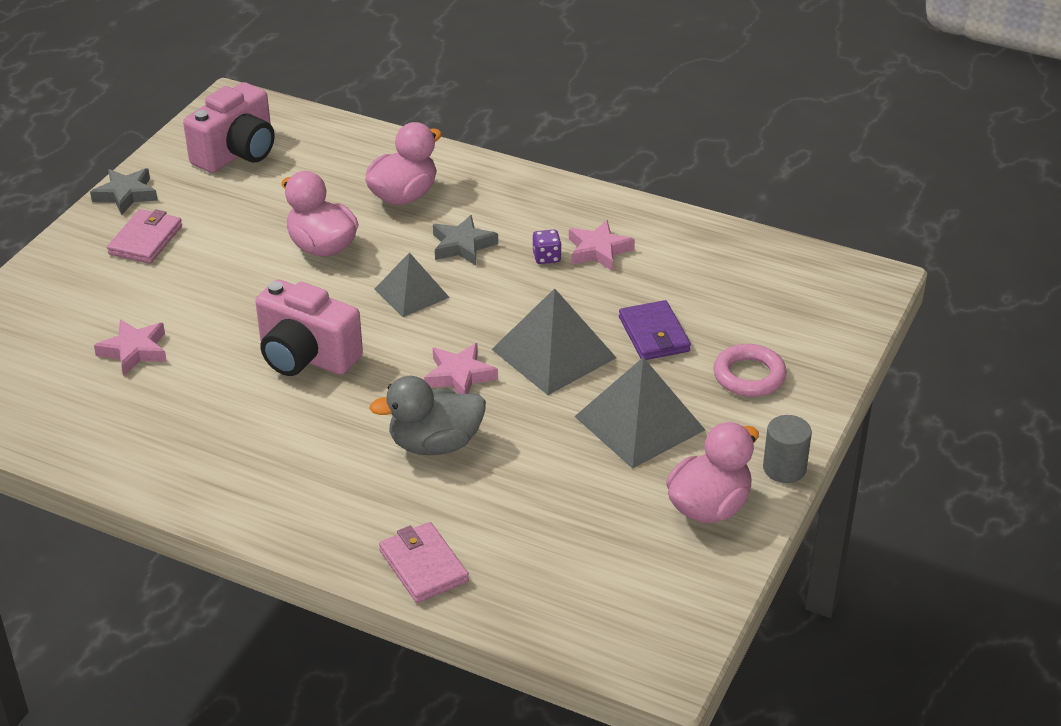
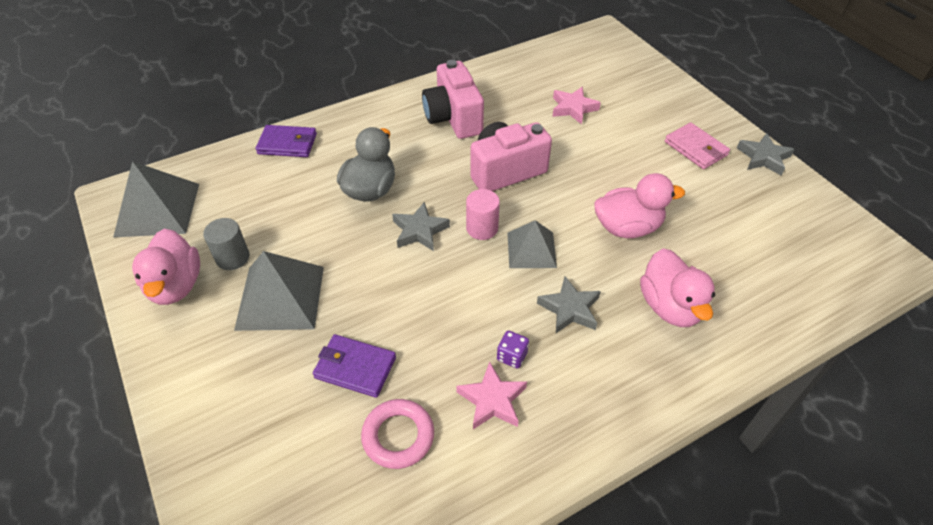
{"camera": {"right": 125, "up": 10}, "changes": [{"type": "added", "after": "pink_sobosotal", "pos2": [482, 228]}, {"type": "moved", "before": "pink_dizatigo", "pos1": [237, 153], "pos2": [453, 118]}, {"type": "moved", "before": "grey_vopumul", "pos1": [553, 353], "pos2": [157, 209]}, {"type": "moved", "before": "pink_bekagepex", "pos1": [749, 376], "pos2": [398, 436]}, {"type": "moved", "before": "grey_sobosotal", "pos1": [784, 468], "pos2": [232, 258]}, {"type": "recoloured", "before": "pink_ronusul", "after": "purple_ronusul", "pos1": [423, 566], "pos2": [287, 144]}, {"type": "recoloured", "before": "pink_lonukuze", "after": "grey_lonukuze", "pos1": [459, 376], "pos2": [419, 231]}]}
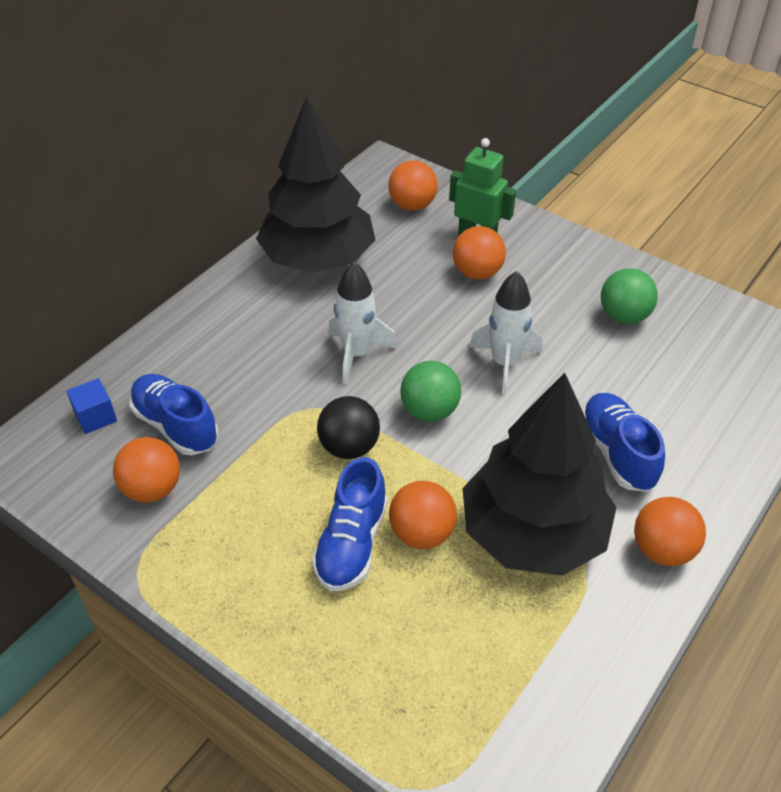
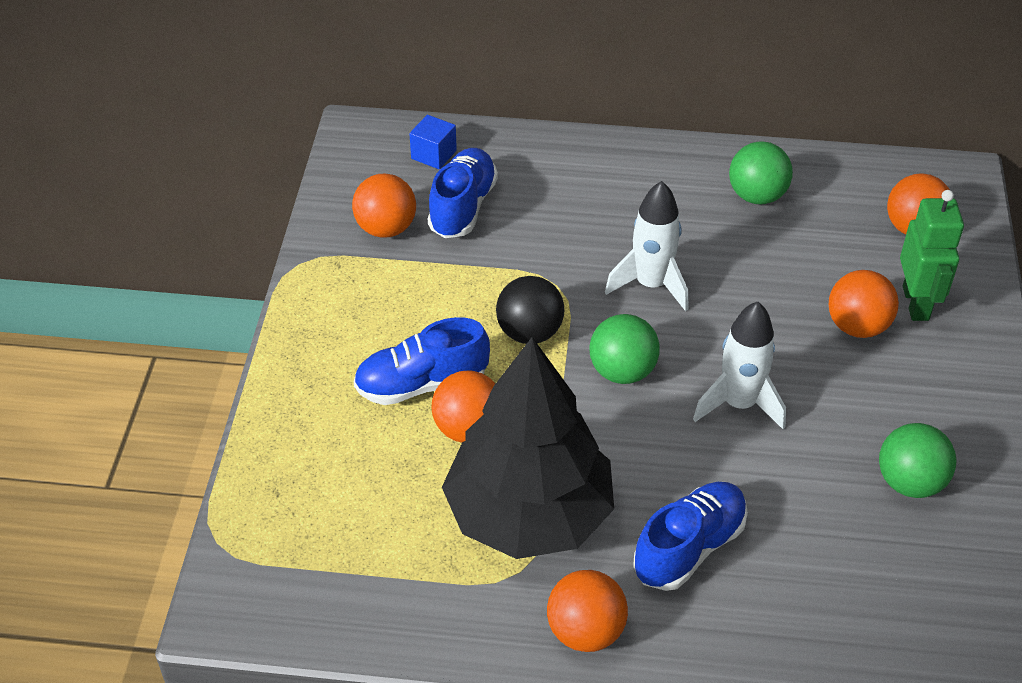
{"camera": {"right": 60, "up": 0}, "changes": [{"type": "replaced", "before": "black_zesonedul", "after": "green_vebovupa", "pos1": [318, 259], "pos2": [756, 196]}]}
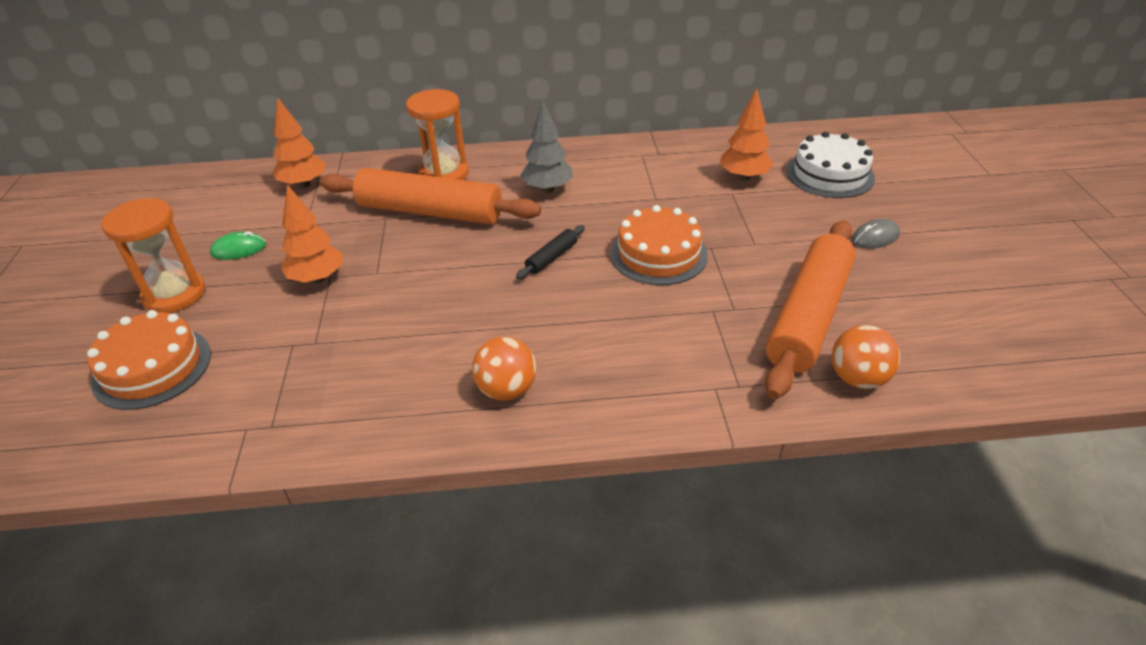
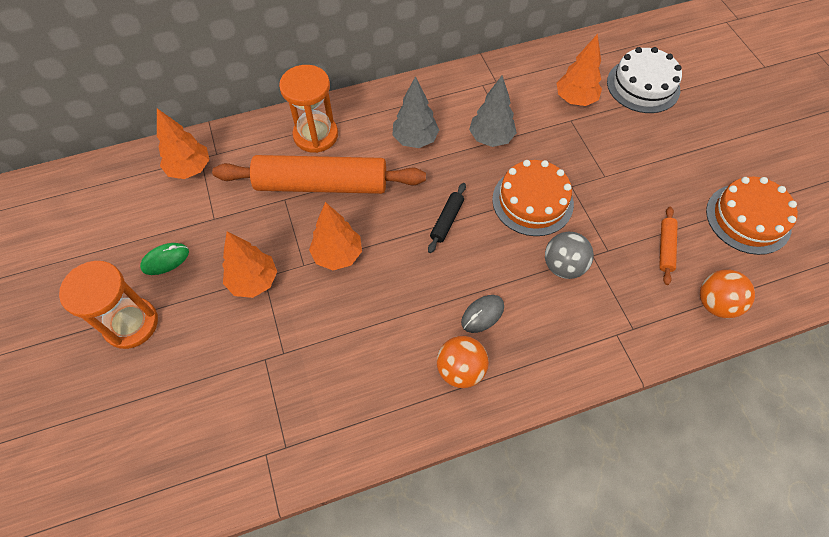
{"camera": {"right": -15, "up": 20}, "changes": [{"type": "added", "after": "orange_zesonedul", "pos2": [337, 255]}, {"type": "added", "after": "grey_zesonedul", "pos2": [491, 138]}, {"type": "added", "after": "grey_vebovupa", "pos2": [563, 266]}, {"type": "moved", "before": "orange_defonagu", "pos1": [152, 367], "pos2": [748, 218]}, {"type": "moved", "before": "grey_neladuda", "pos1": [875, 237], "pos2": [482, 314]}, {"type": "resized", "before": "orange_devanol", "pos1": [808, 316], "pos2": [665, 248], "scale": 0.41}]}
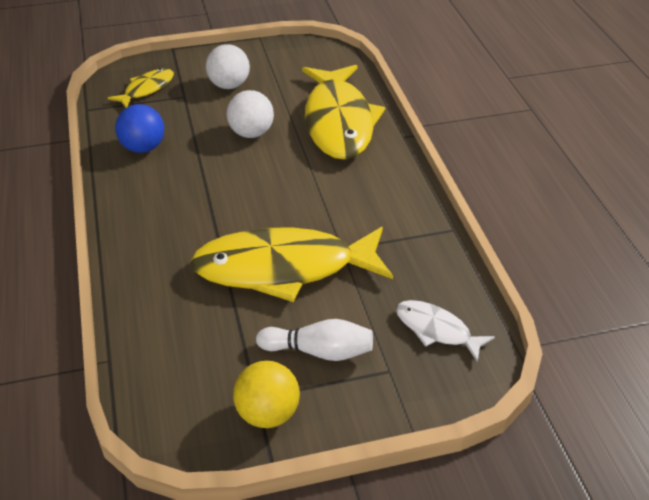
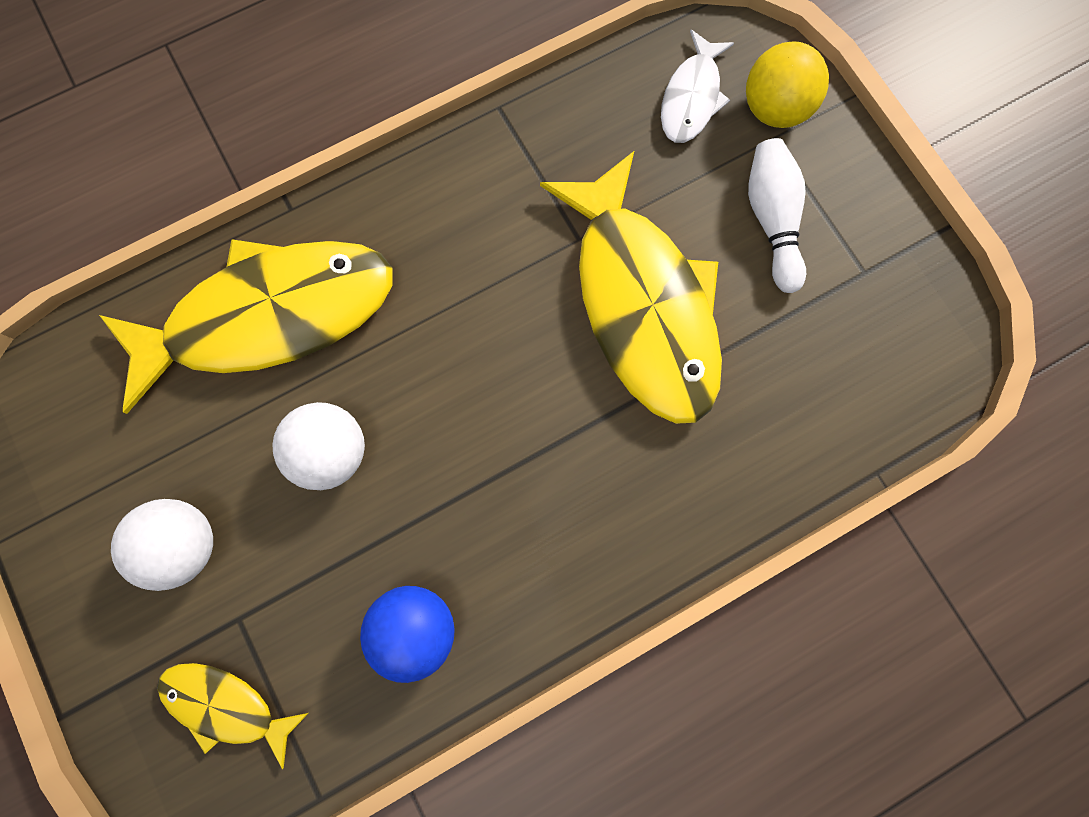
{"camera": {"right": -105, "up": 35}, "changes": [{"type": "moved", "before": "yellow_vebovupa", "pos1": [267, 414], "pos2": [774, 109]}]}
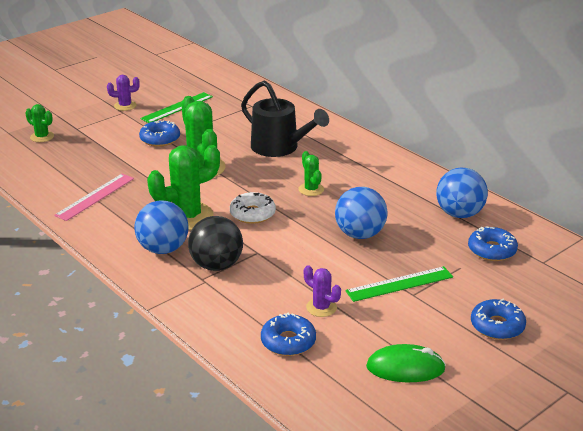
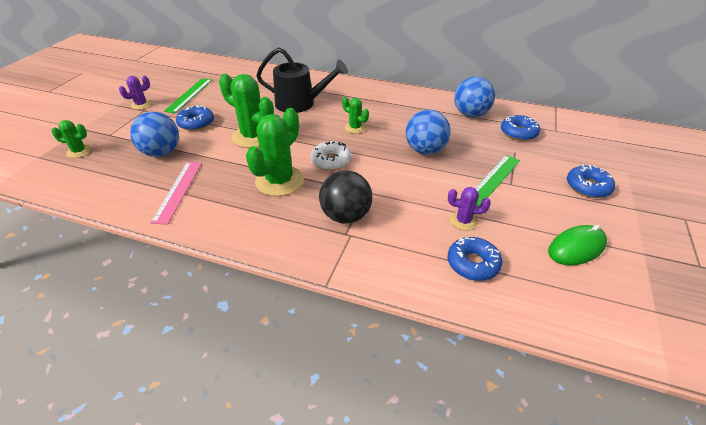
{"camera": {"right": -30, "up": 10}, "changes": [{"type": "moved", "before": "blue_vebovupa", "pos1": [163, 249], "pos2": [161, 152]}]}
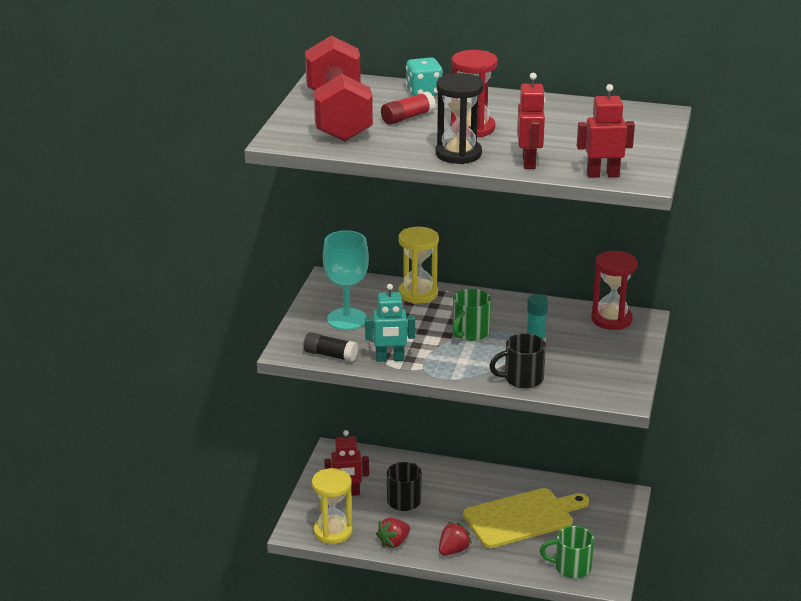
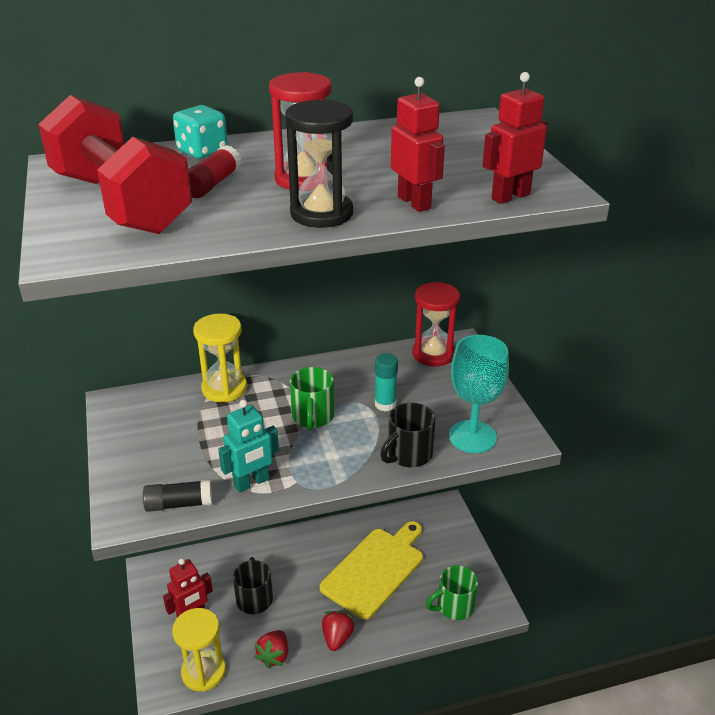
{"camera": {"right": -30, "up": 5}, "changes": [{"type": "moved", "before": "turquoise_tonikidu", "pos1": [347, 319], "pos2": [472, 437]}]}
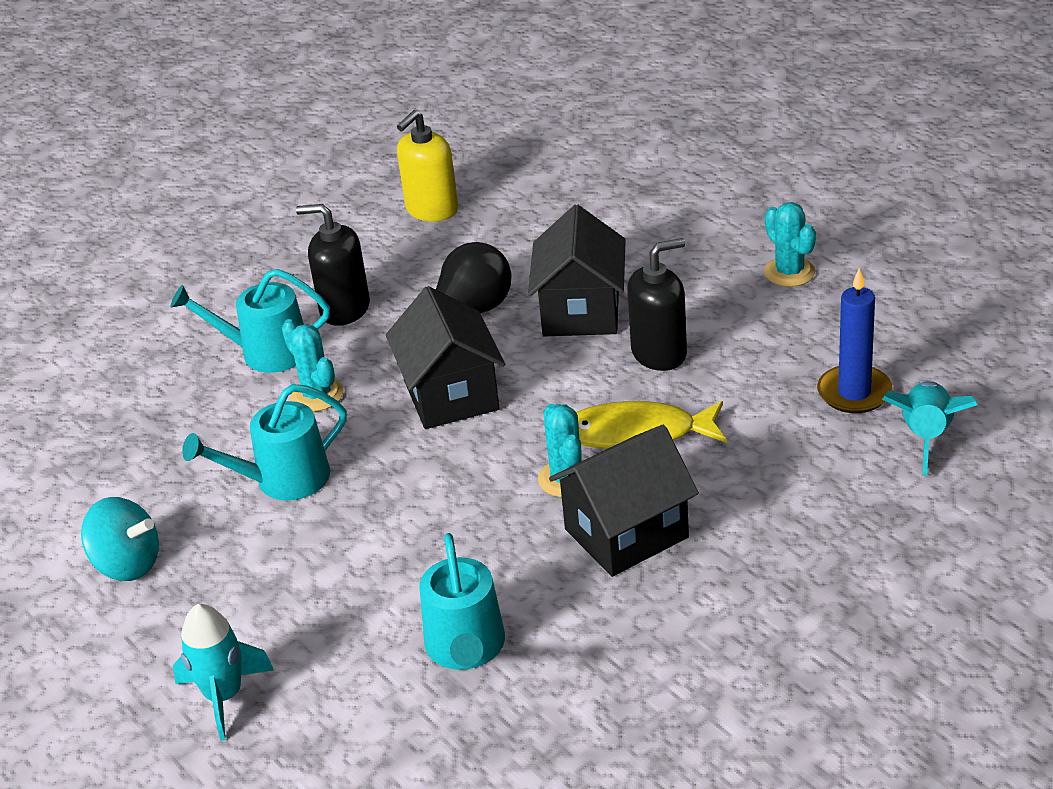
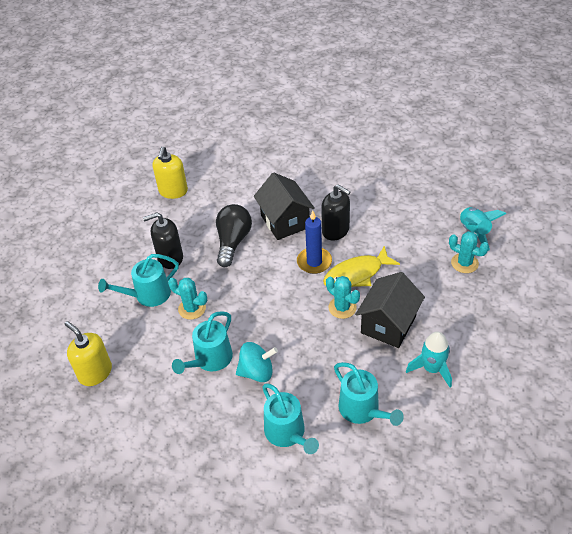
{"camera": {"right": -30, "up": 10}, "changes": [{"type": "removed", "before": "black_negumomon", "pos1": [451, 395]}, {"type": "added", "after": "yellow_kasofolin", "pos2": [95, 373]}, {"type": "added", "after": "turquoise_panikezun", "pos2": [287, 433]}, {"type": "moved", "before": "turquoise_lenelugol", "pos1": [127, 564], "pos2": [257, 372]}, {"type": "moved", "before": "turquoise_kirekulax", "pos1": [224, 696], "pos2": [432, 369]}, {"type": "moved", "before": "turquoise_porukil", "pos1": [789, 272], "pos2": [464, 263]}, {"type": "moved", "before": "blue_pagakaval", "pos1": [854, 393], "pos2": [314, 262]}, {"type": "turned", "before": "black_kasofolin", "pos1": [659, 353], "pos2": [335, 230], "turn": 90}]}
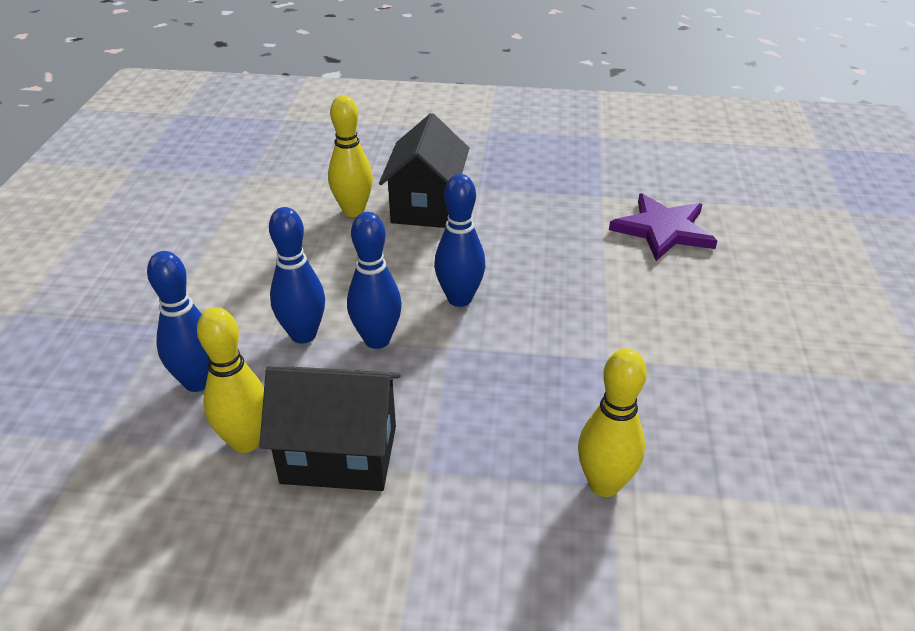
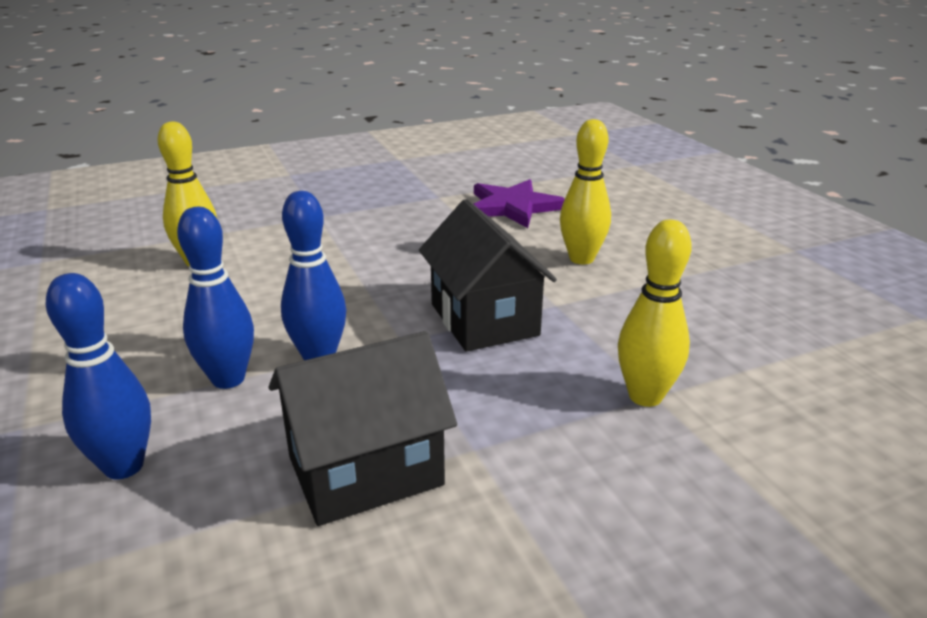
{"camera": {"right": -30, "up": -10}, "changes": [{"type": "removed", "before": "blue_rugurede", "pos1": [459, 299]}, {"type": "moved", "before": "yellow_rugurede", "pos1": [245, 441], "pos2": [581, 259]}, {"type": "moved", "before": "black_negumomon", "pos1": [426, 206], "pos2": [484, 319]}]}
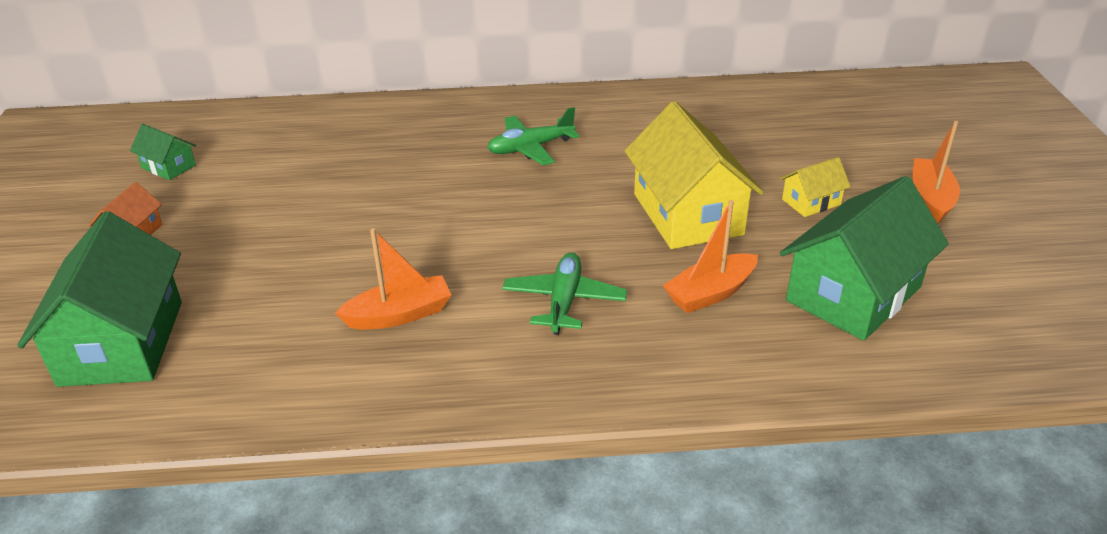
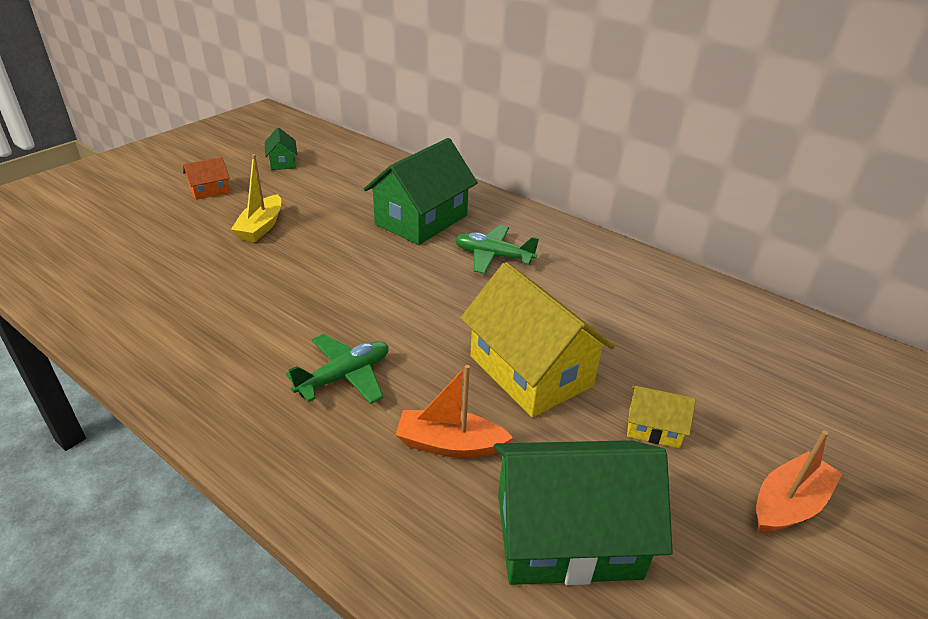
{"camera": {"right": 40, "up": 0}, "changes": [{"type": "removed", "before": "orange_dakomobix", "pos1": [399, 315]}, {"type": "added", "after": "yellow_dakomobix", "pos2": [261, 227]}, {"type": "moved", "before": "green_negumomon", "pos1": [122, 342], "pos2": [421, 220]}, {"type": "turned", "before": "yellow_negumomon", "pos1": [688, 214], "pos2": [530, 371], "turn": -60}]}
